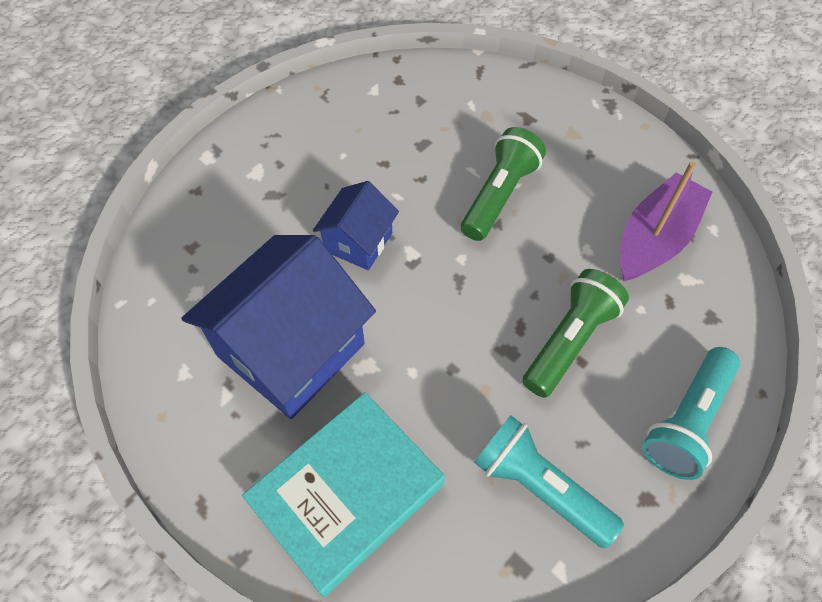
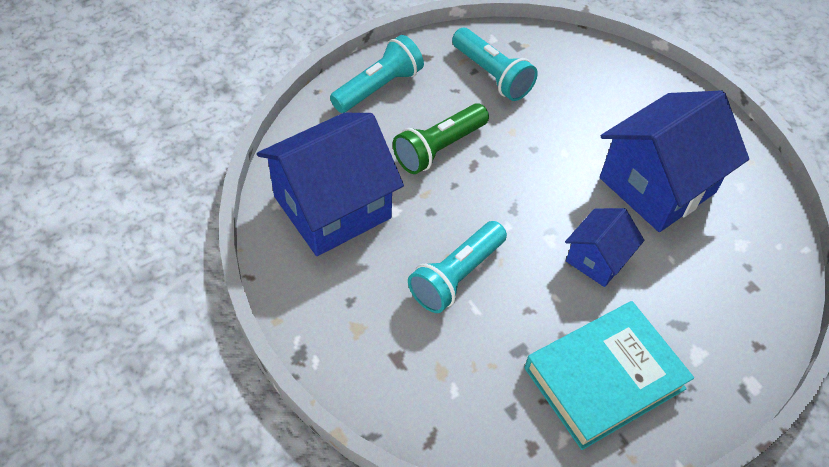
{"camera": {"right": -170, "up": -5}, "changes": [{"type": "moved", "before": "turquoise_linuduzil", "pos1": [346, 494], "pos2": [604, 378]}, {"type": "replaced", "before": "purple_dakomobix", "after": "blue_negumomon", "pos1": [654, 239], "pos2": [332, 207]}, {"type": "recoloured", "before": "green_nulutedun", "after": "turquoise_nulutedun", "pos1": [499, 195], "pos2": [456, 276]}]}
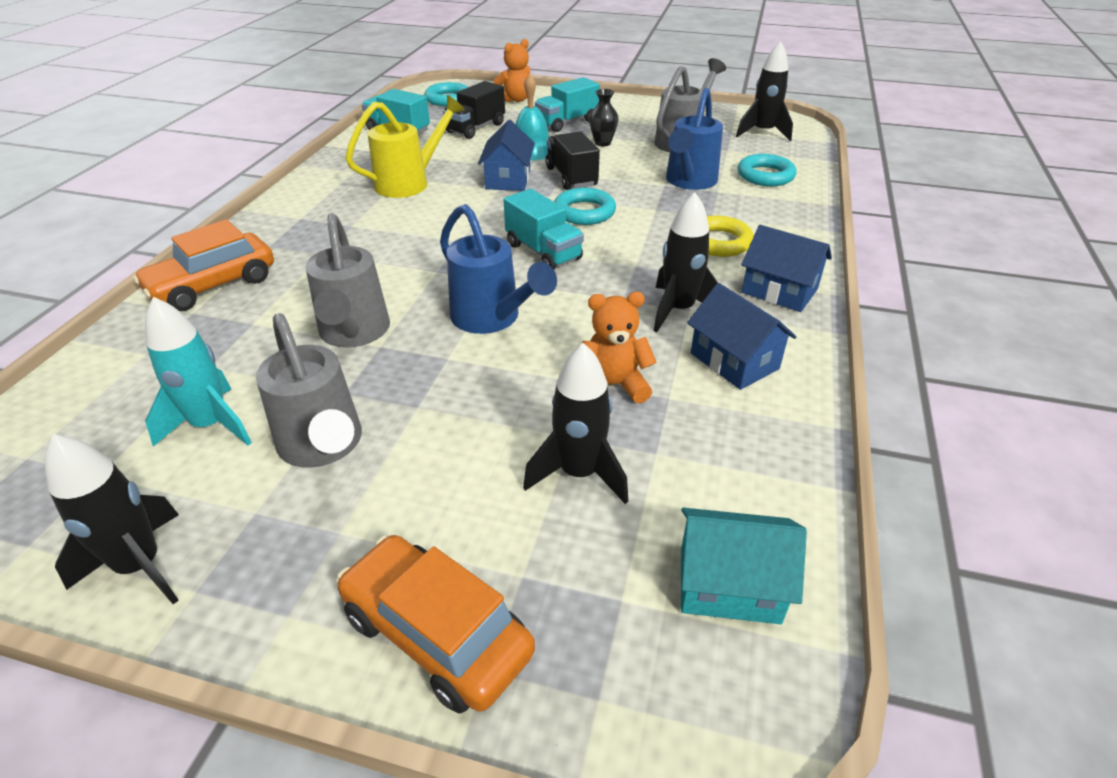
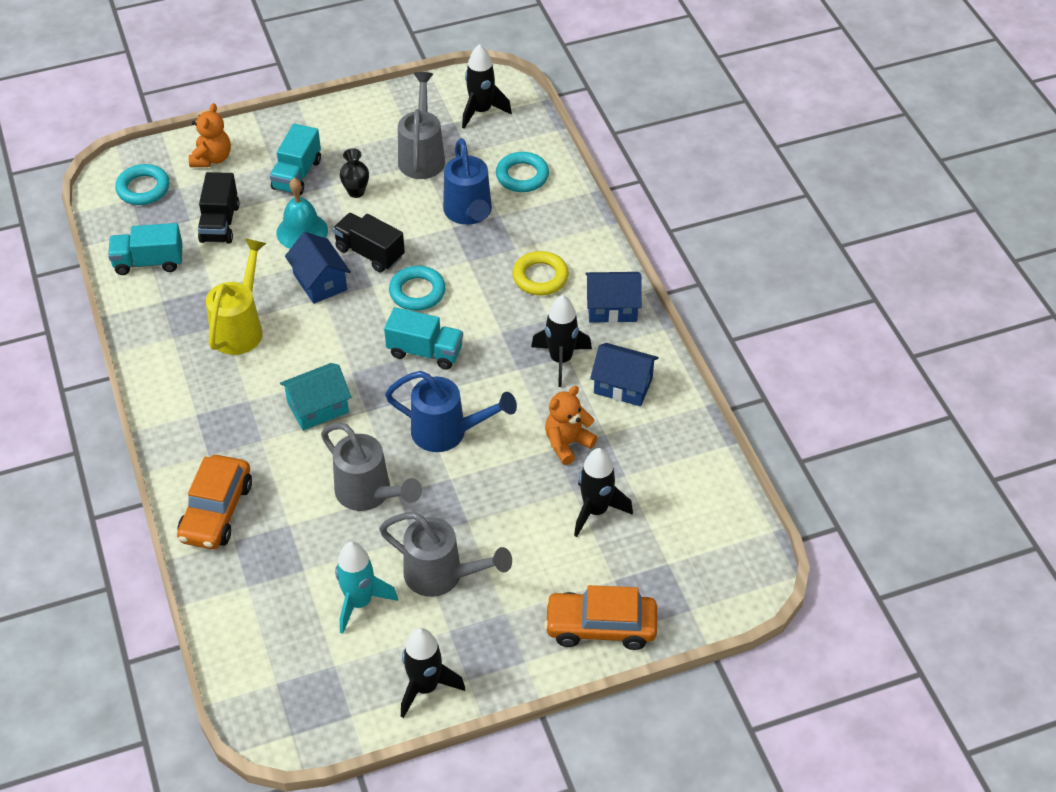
{"camera": {"right": -35, "up": 10}, "changes": [{"type": "moved", "before": "turquoise_negumomon", "pos1": [729, 585], "pos2": [318, 408]}]}
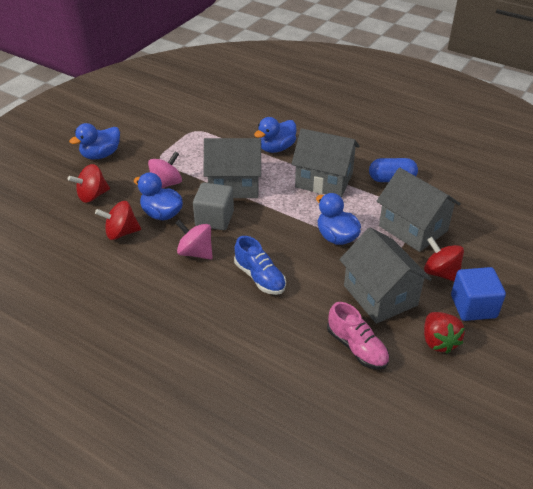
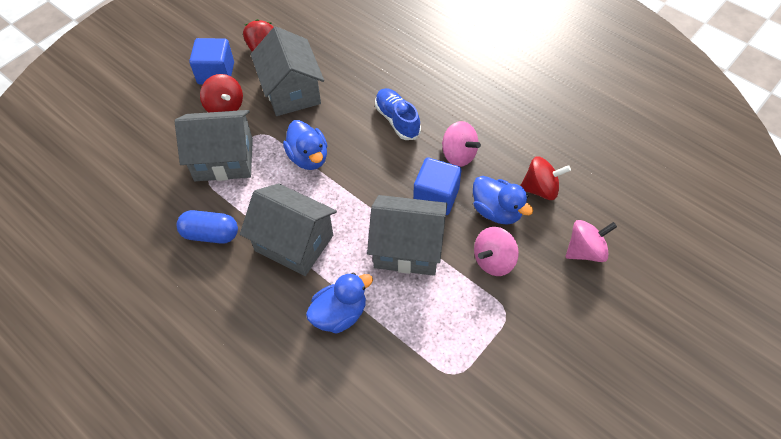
{"camera": {"right": -170, "up": 15}, "changes": [{"type": "removed", "before": "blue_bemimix", "pos1": [101, 155]}, {"type": "removed", "before": "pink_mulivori", "pos1": [357, 347]}, {"type": "recoloured", "before": "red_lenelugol", "after": "pink_lenelugol", "pos1": [92, 195], "pos2": [585, 251]}, {"type": "recoloured", "before": "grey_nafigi", "after": "blue_nafigi", "pos1": [214, 219], "pos2": [436, 197]}, {"type": "turned", "before": "grey_negumomon", "pos1": [413, 228], "pos2": [223, 159], "turn": -60}]}
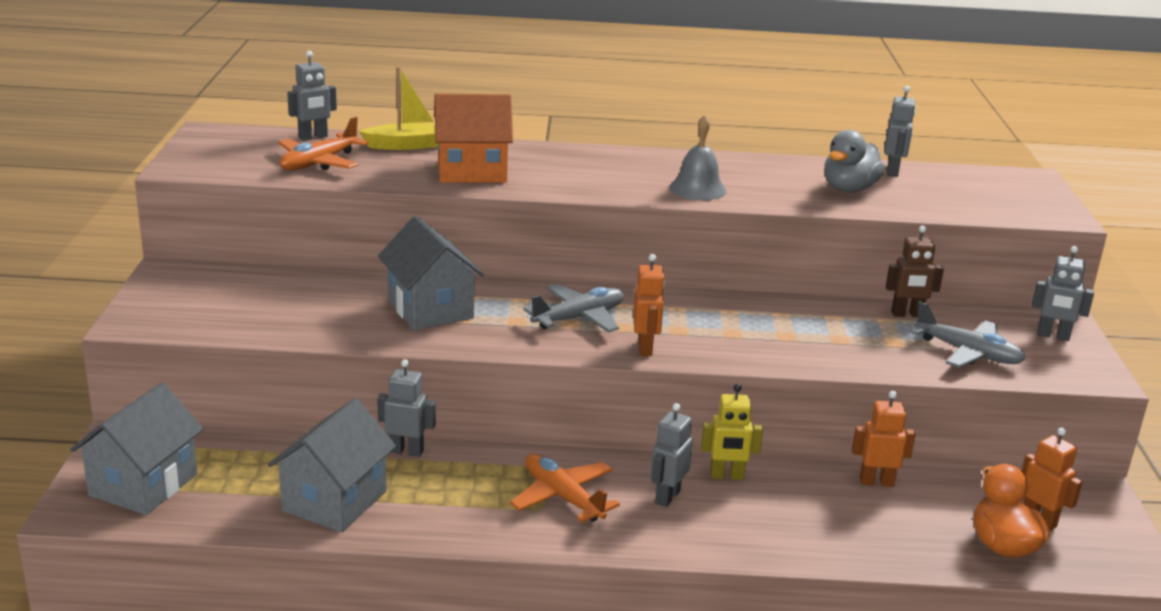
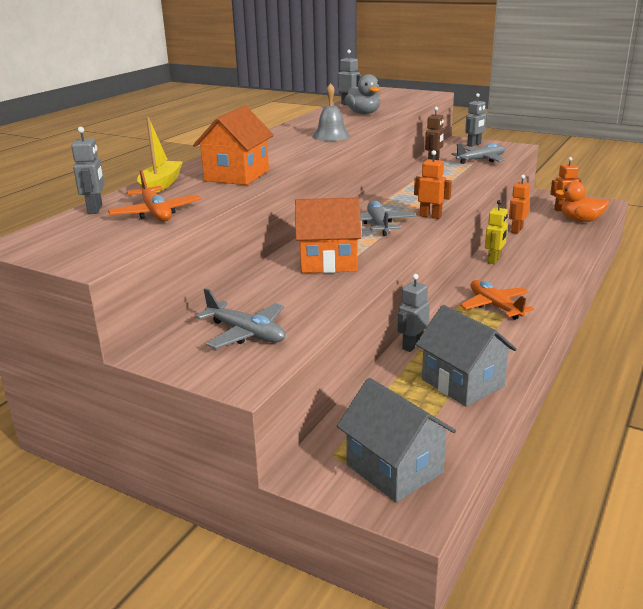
{"camera": {"right": -60, "up": 0}, "changes": [{"type": "removed", "before": "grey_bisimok", "pos1": [667, 497]}, {"type": "added", "after": "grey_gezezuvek", "pos2": [246, 333]}, {"type": "recoloured", "before": "grey_negumomon", "after": "orange_negumomon", "pos1": [430, 309], "pos2": [328, 262]}, {"type": "turned", "before": "orange_gezezuvek", "pos1": [563, 497], "pos2": [494, 306], "turn": 75}]}
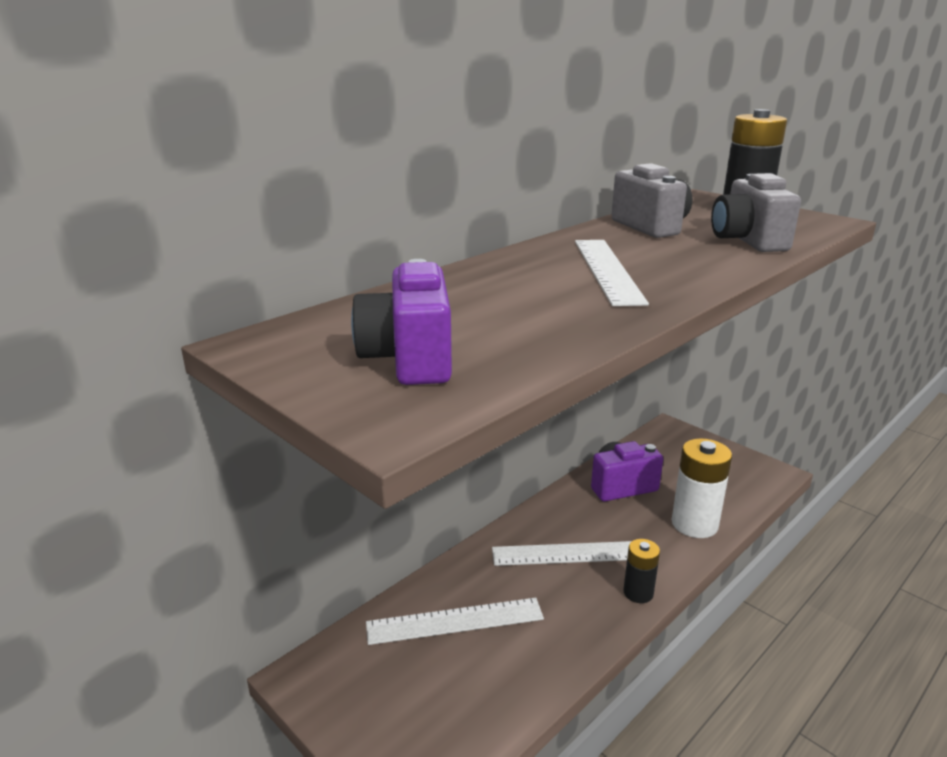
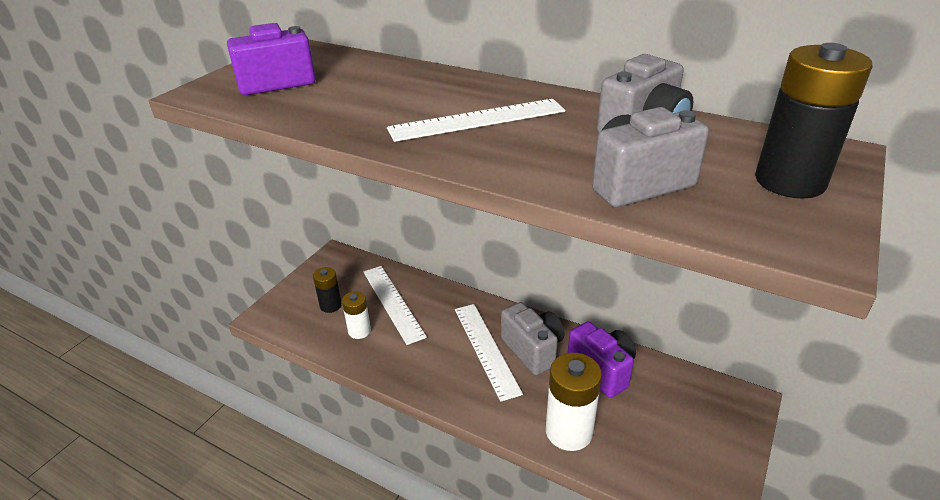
{"camera": {"right": 75, "up": 10}, "changes": [{"type": "added", "after": "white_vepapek", "pos2": [359, 331]}, {"type": "added", "after": "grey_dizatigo", "pos2": [533, 350]}, {"type": "moved", "before": "black_vepapek", "pos1": [638, 593], "pos2": [330, 305]}]}
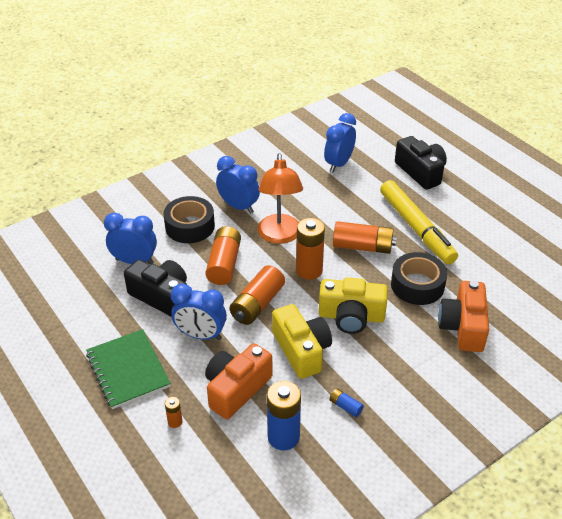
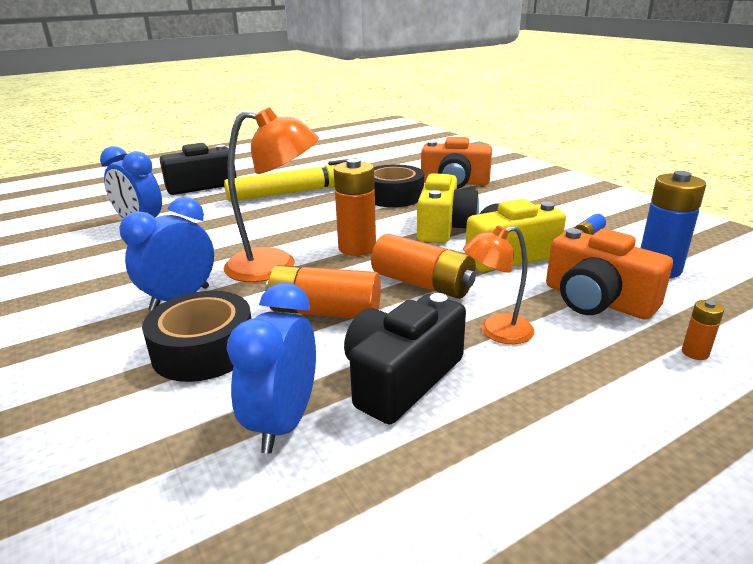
{"camera": {"right": -85, "up": -15}, "changes": [{"type": "removed", "before": "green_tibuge", "pos1": [128, 370]}, {"type": "removed", "before": "orange_vepapek", "pos1": [362, 247]}, {"type": "replaced", "before": "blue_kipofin", "after": "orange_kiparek", "pos1": [201, 335], "pos2": [496, 332]}]}
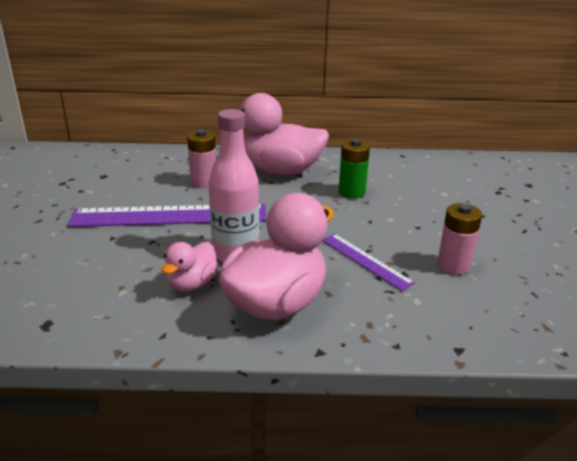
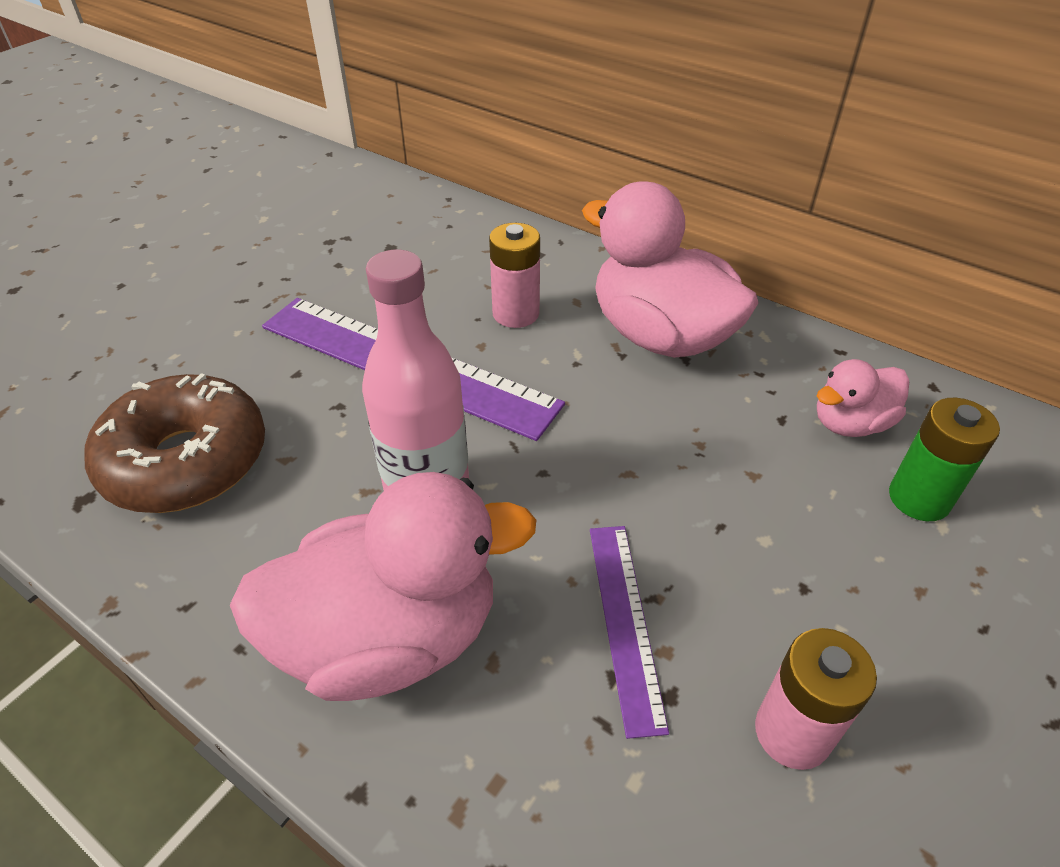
{"camera": {"right": 35, "up": 15}, "changes": [{"type": "added", "after": "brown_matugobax", "pos2": [186, 461]}, {"type": "moved", "before": "pink_bemimix", "pos1": [192, 284], "pos2": [850, 423]}, {"type": "moved", "before": "green_vepapek", "pos1": [351, 192], "pos2": [919, 498]}]}
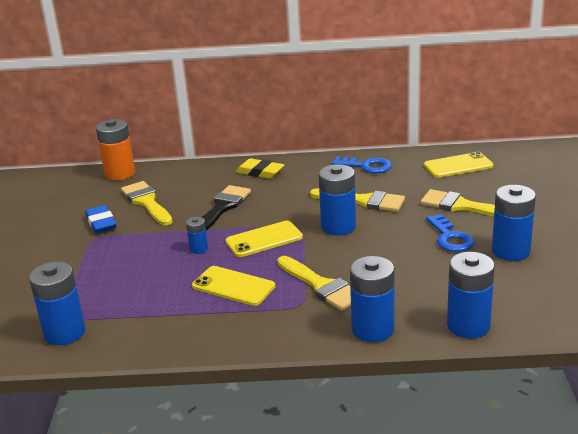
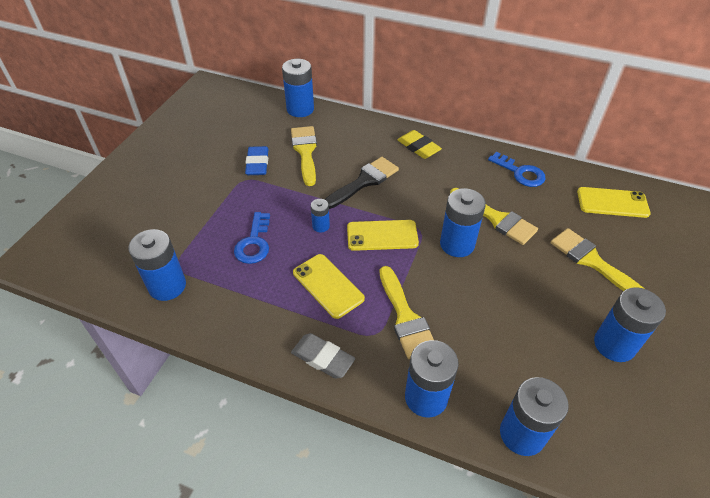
{"camera": {"right": 20, "up": 20}, "changes": [{"type": "added", "after": "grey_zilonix", "pos2": [323, 358]}, {"type": "moved", "before": "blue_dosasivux", "pos1": [450, 238], "pos2": [254, 243]}, {"type": "recoloured", "before": "orange_vepapek", "after": "blue_vepapek", "pos1": [120, 174], "pos2": [300, 109]}]}
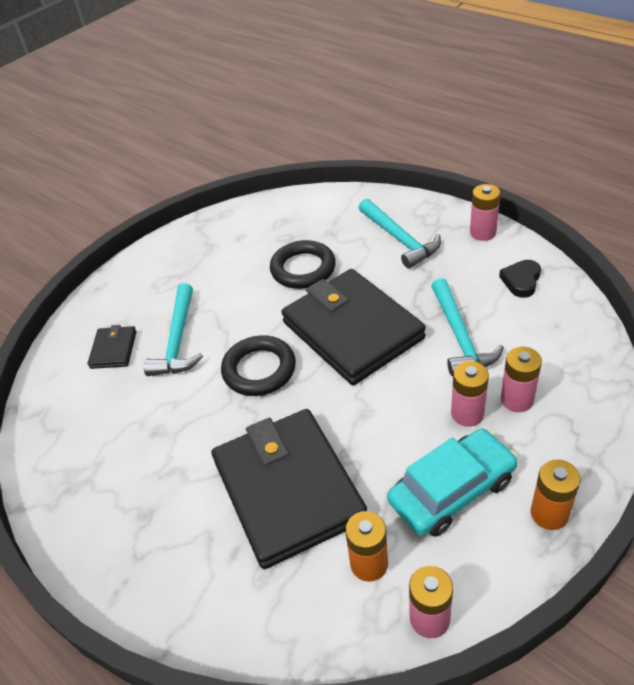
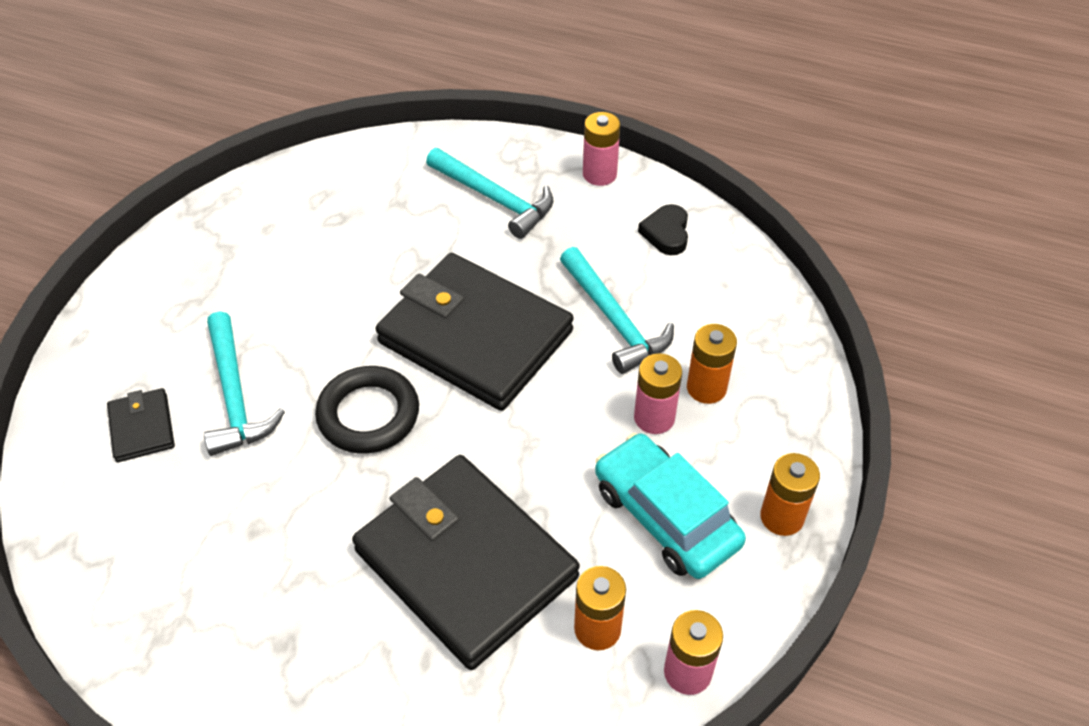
{"camera": {"right": -25, "up": 5}, "changes": [{"type": "removed", "before": "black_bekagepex", "pos1": [303, 269]}, {"type": "recoloured", "before": "pink_vepapek", "after": "orange_vepapek", "pos1": [517, 399], "pos2": [706, 388]}, {"type": "turned", "before": "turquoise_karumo", "pos1": [452, 490], "pos2": [665, 516], "turn": -75}]}
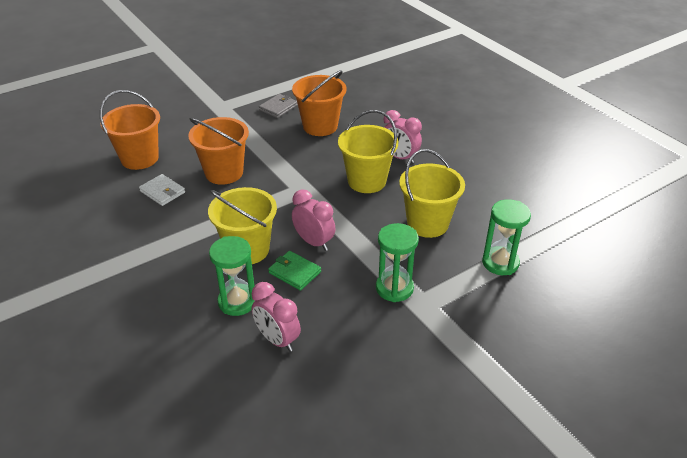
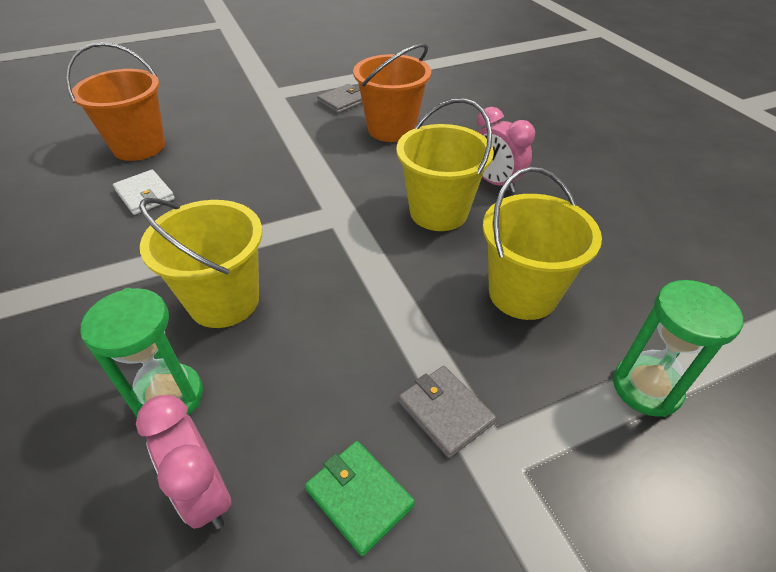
{"camera": {"right": 10, "up": 5}, "changes": [{"type": "removed", "before": "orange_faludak", "pos1": [224, 173]}, {"type": "removed", "before": "pink_kipofin", "pos1": [314, 242]}, {"type": "moved", "before": "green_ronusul", "pos1": [294, 272], "pos2": [359, 497]}, {"type": "replaced", "before": "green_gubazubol", "after": "grey_ronusul", "pos1": [394, 288], "pos2": [445, 412]}]}
